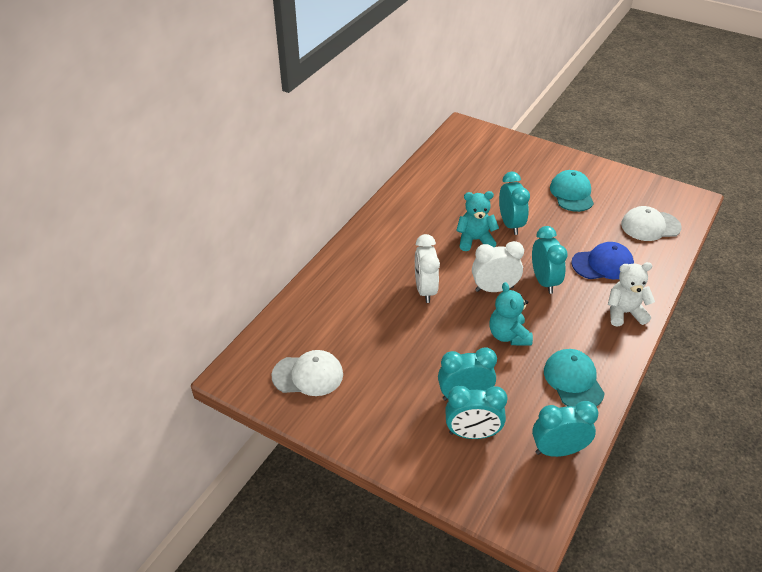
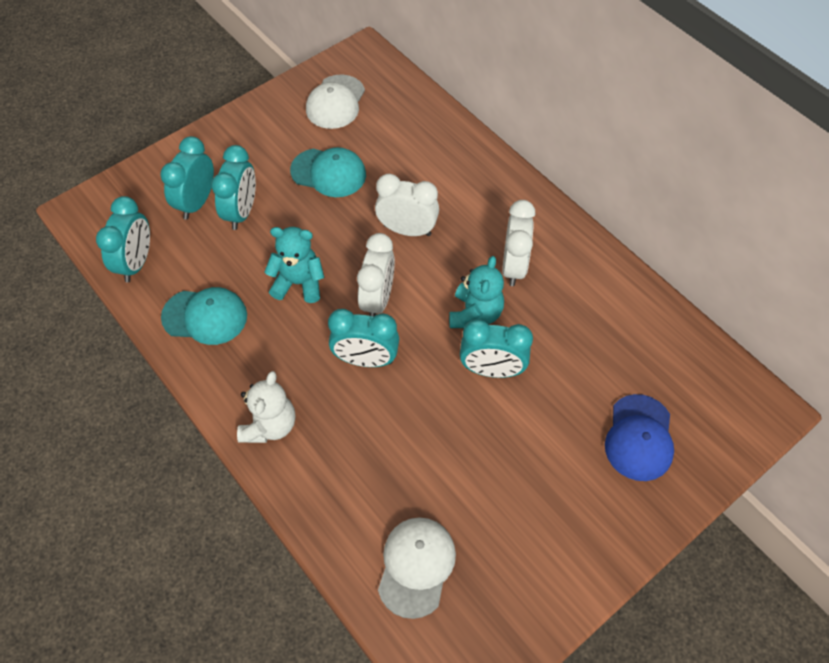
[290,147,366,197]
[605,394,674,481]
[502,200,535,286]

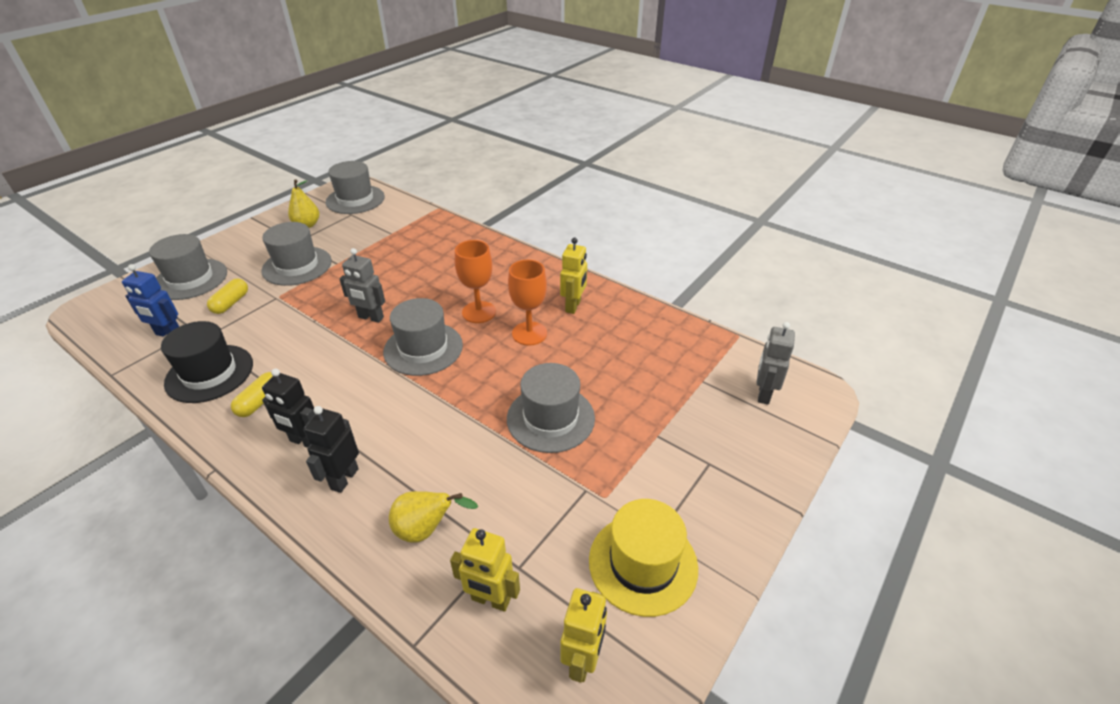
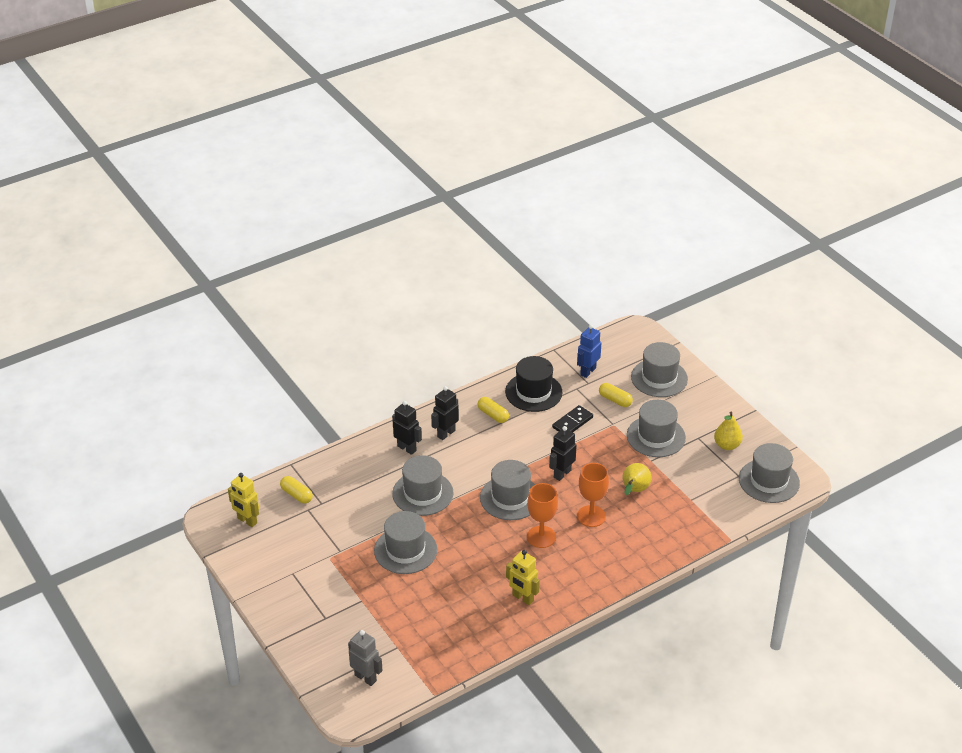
[549,426,577,481]
[577,463,609,527]
[622,463,652,495]
[589,499,698,617] (first image)
[280,476,313,504]
[552,405,593,432]
[392,455,454,516]

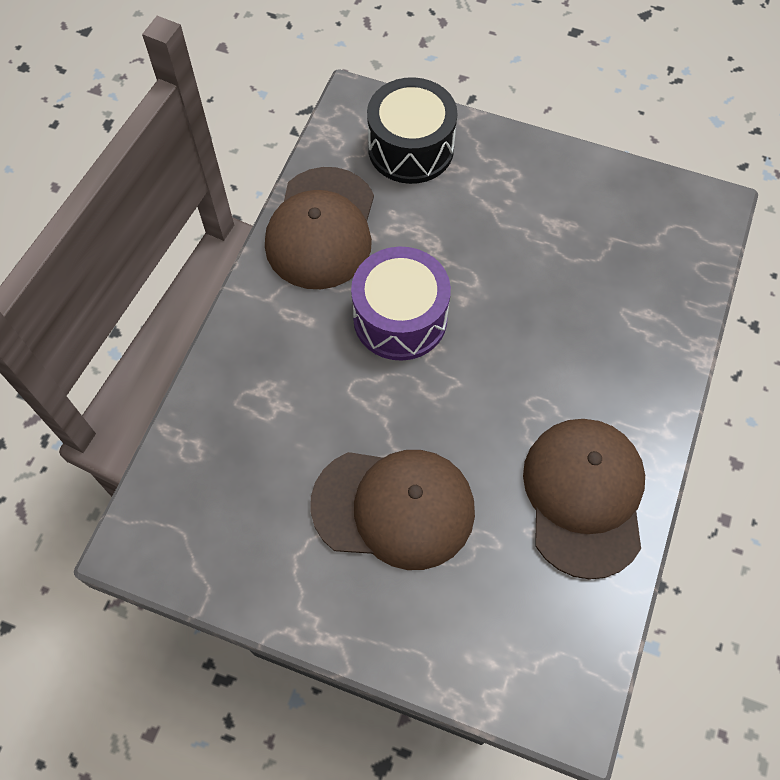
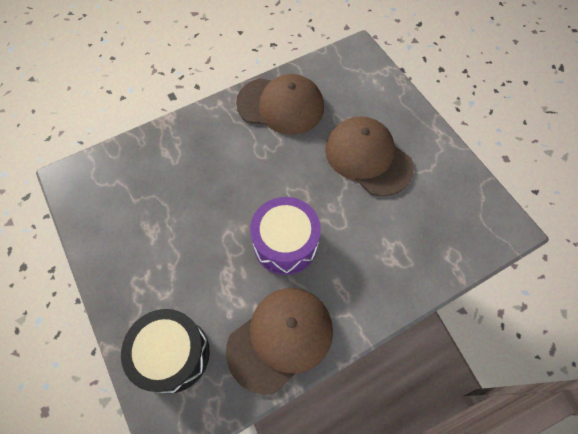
[236,74,324,135]

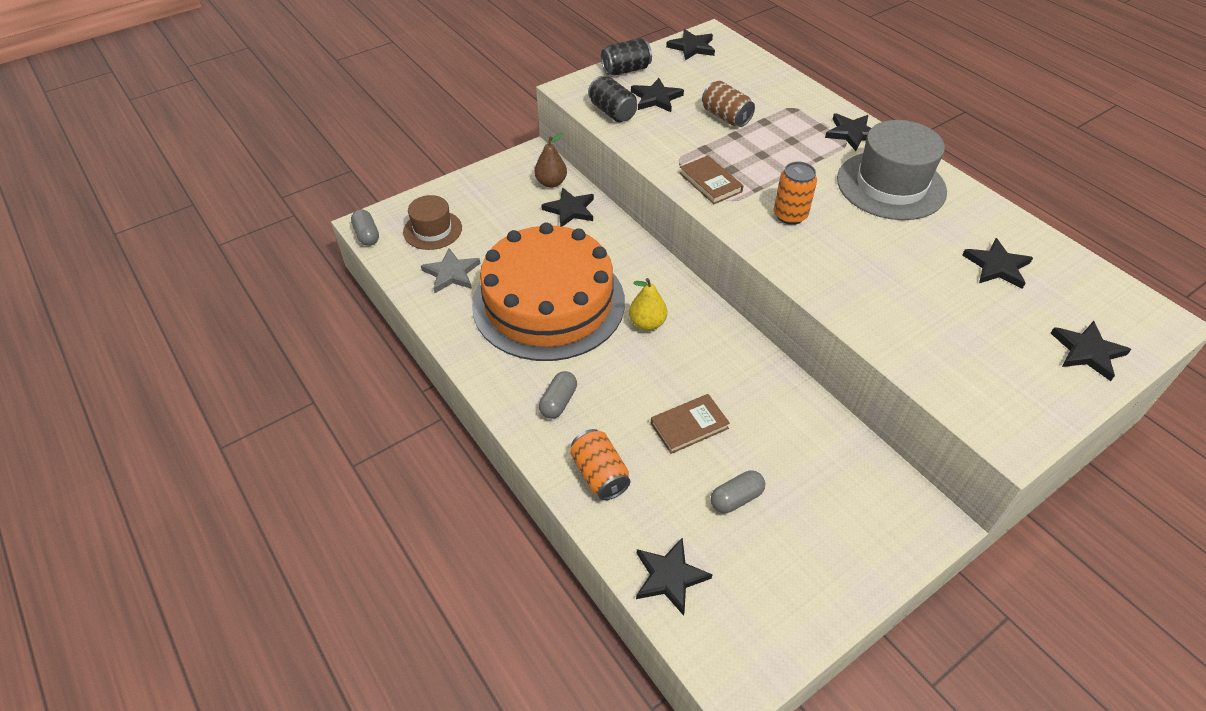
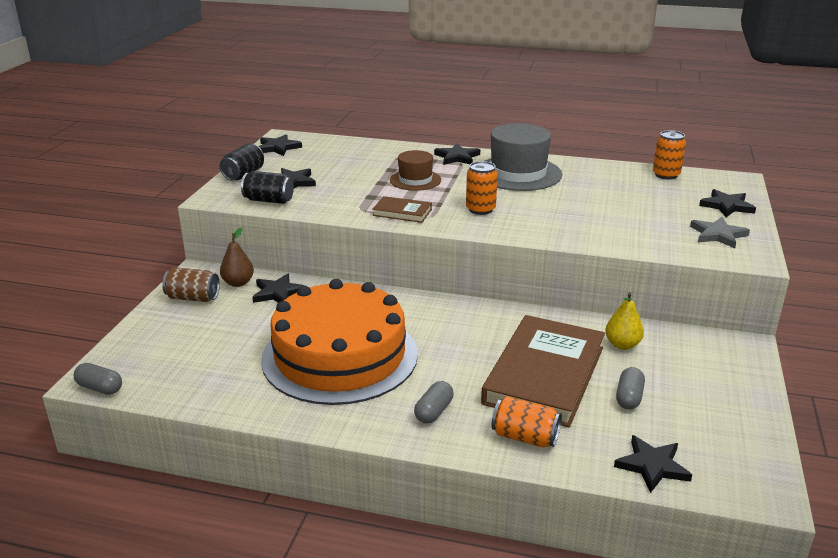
[162,267,220,302]
[390,150,441,191]
[962,238,1033,289] (first image)
[690,217,750,248]
[605,292,644,350]
[414,381,454,424]
[481,315,605,427]
[653,130,686,179]

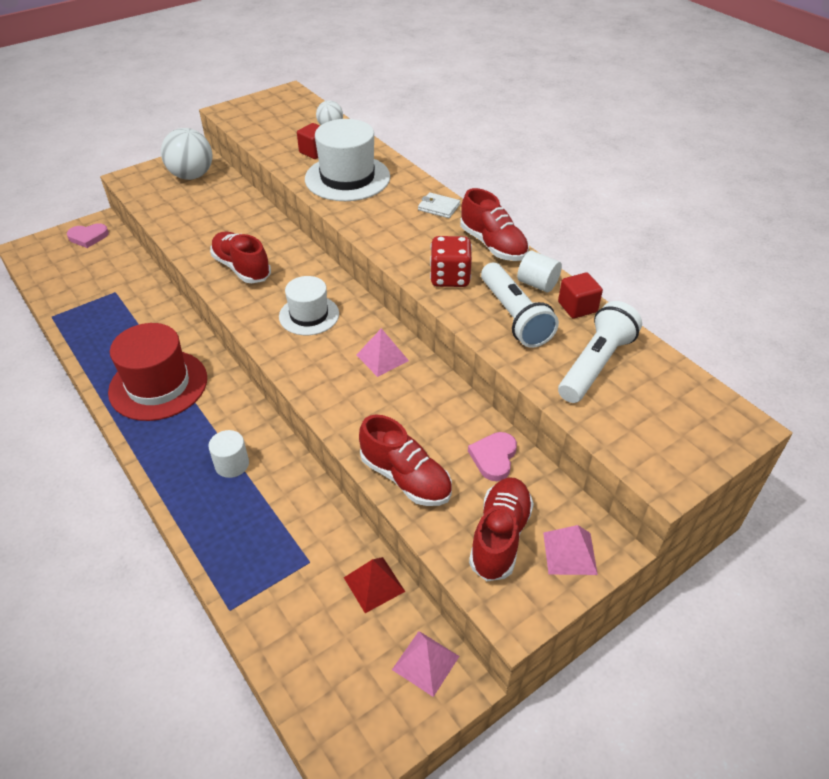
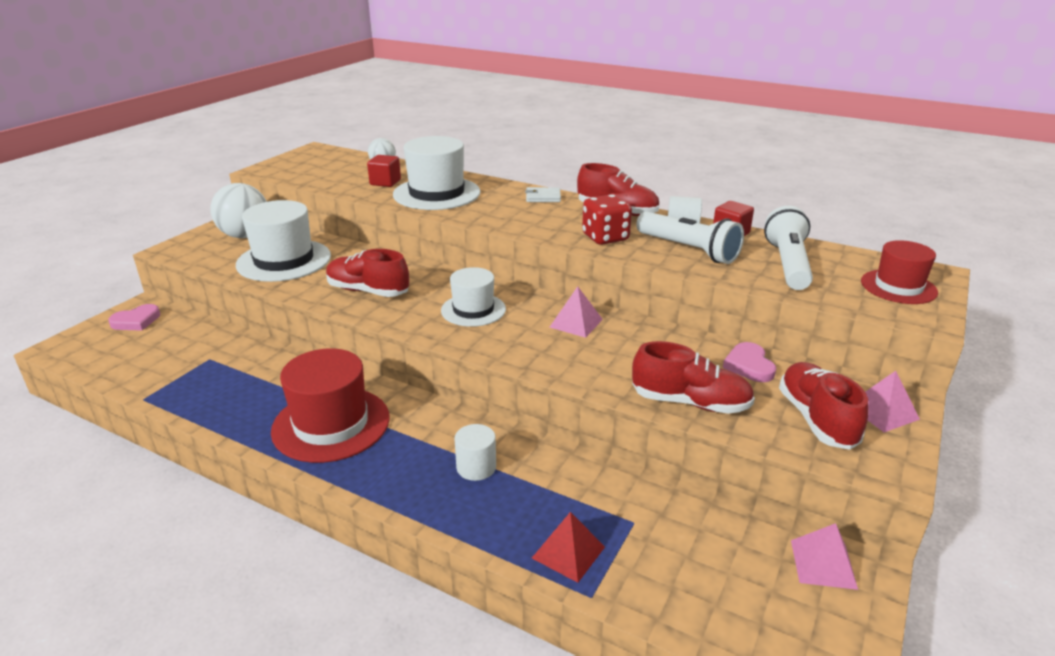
[532,512,605,583]
[236,200,331,282]
[861,240,938,304]

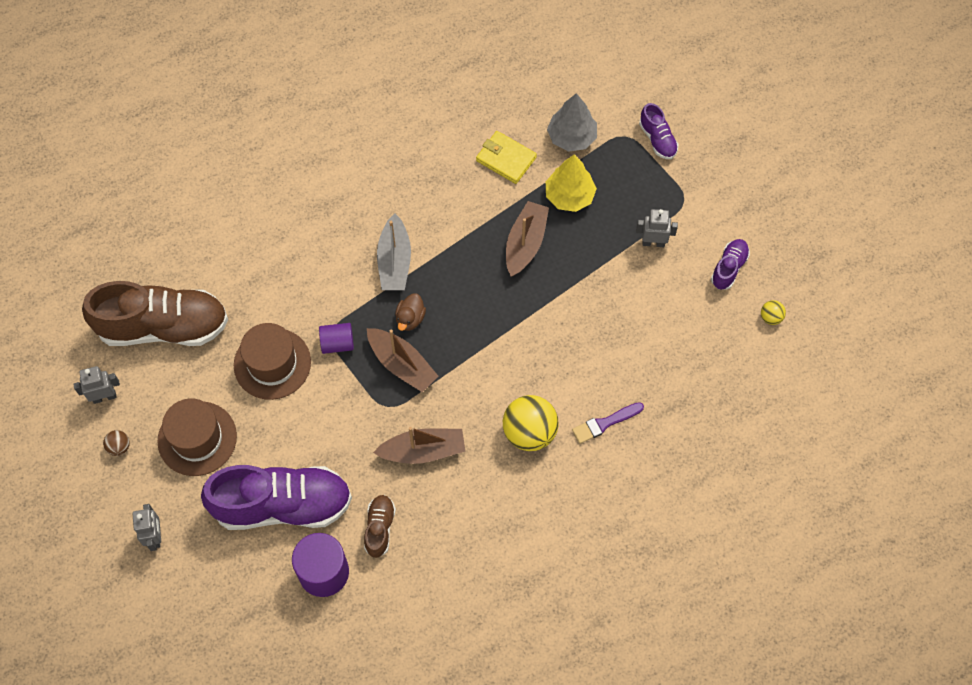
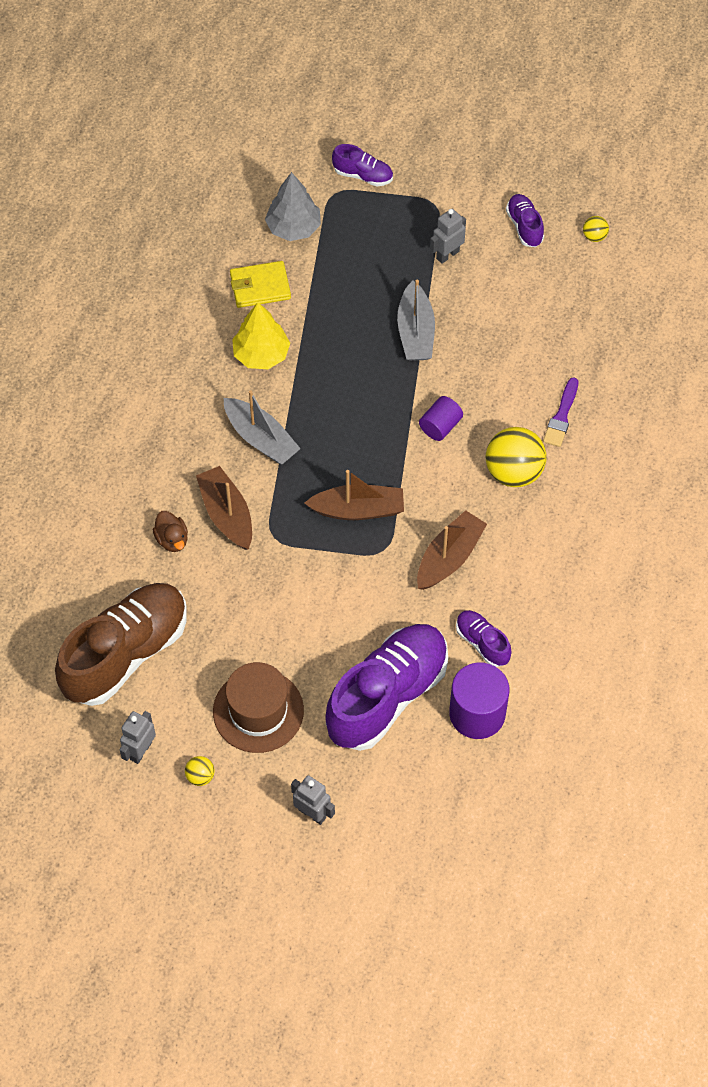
[232,302,290,369]
[196,466,252,550]
[152,511,188,552]
[234,323,311,400] (first image)
[419,396,463,441]
[185,756,215,786]
[456,610,512,667]
[397,280,435,361]

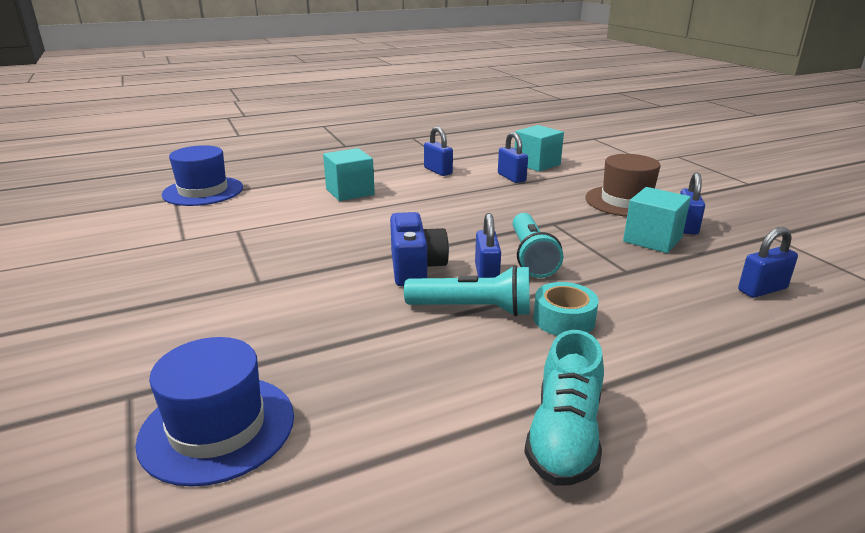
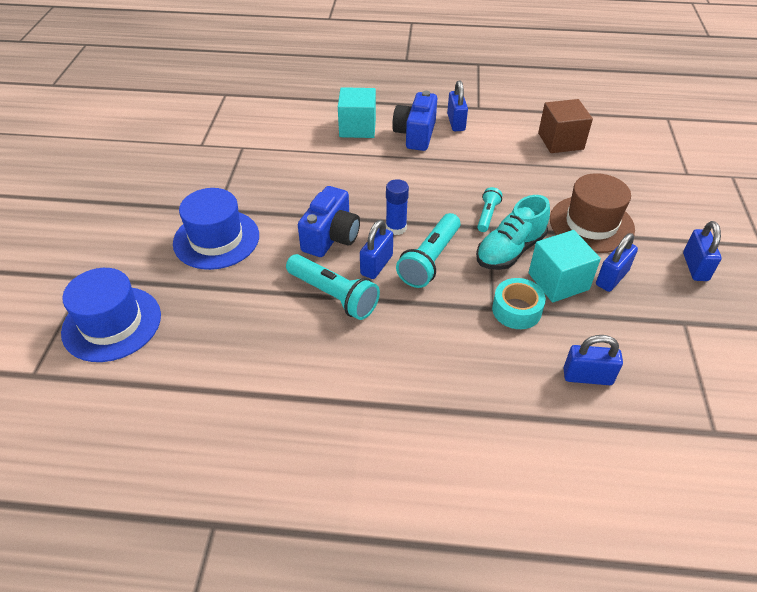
[538,99,593,153]
[683,221,722,281]
[173,188,259,270]
[492,278,546,329]
[476,195,550,270]
[392,91,437,151]
[386,179,409,235]
[477,187,502,232]

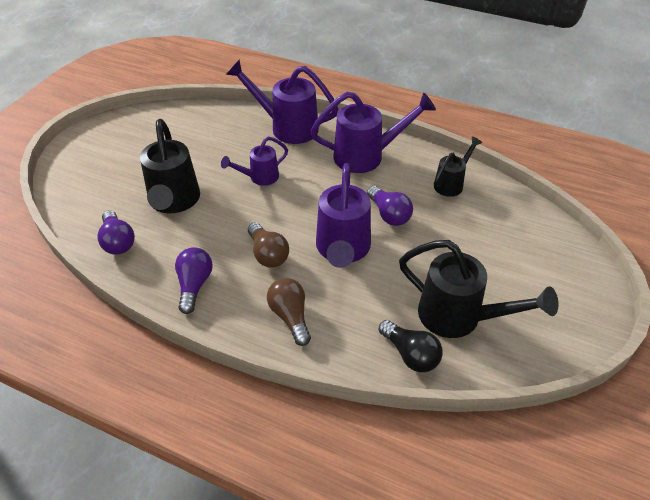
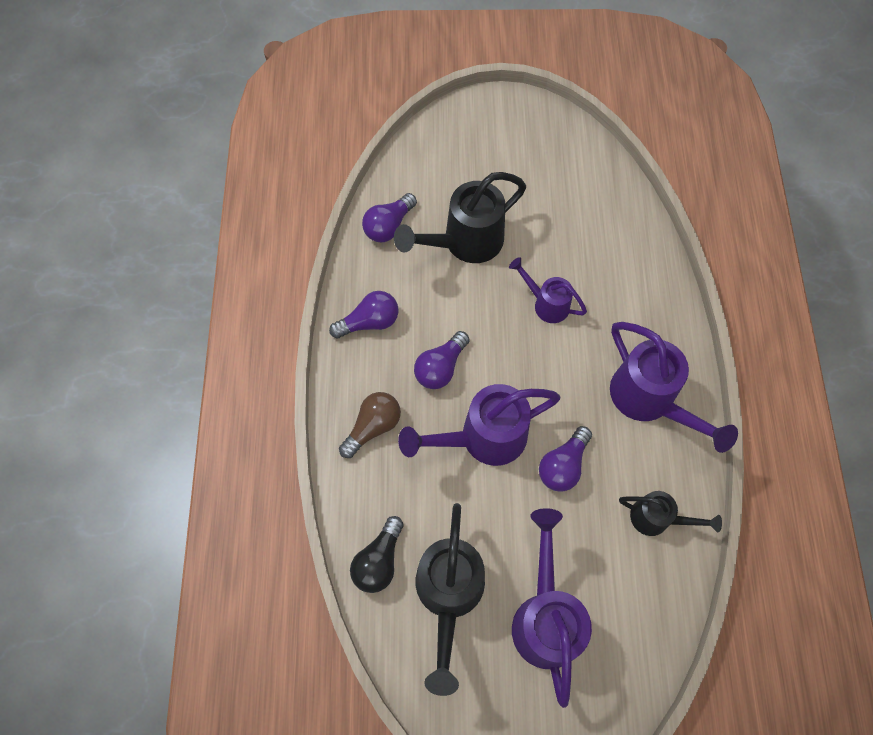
[512,508,592,708]
[414,331,469,389]

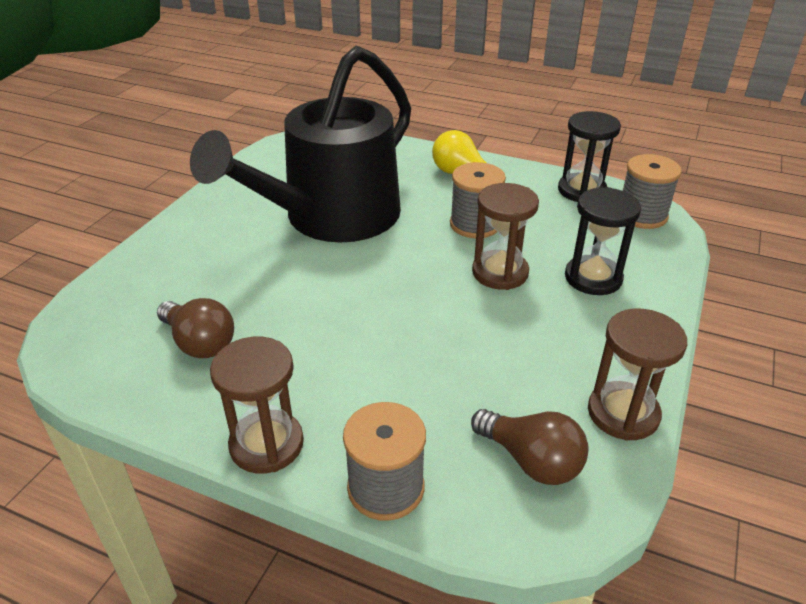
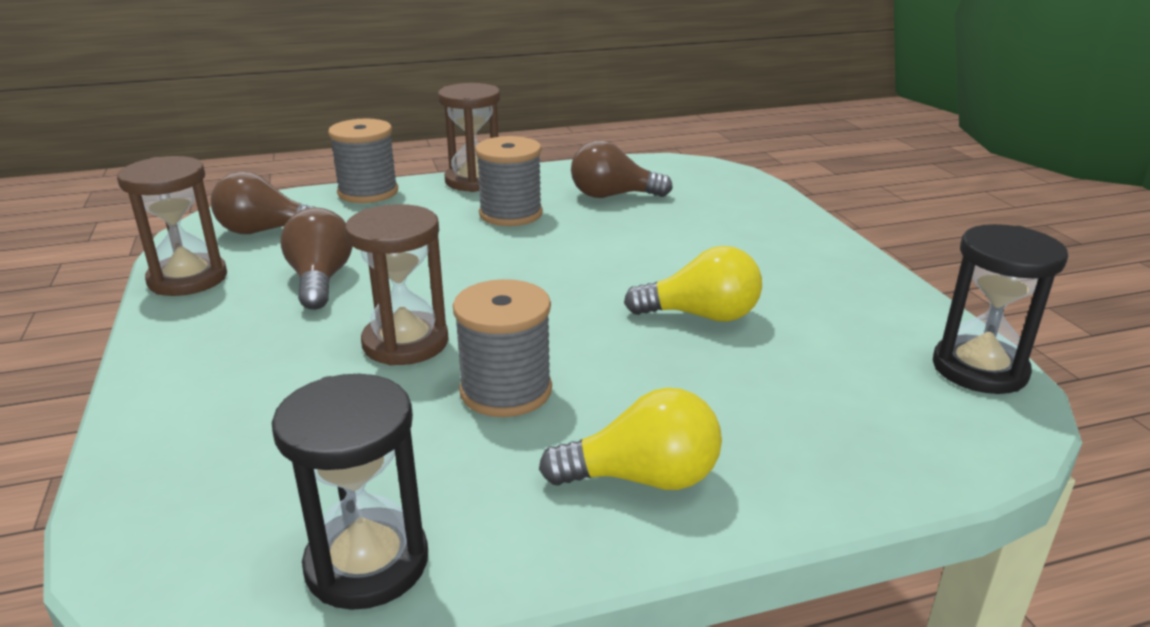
[624,246,762,322]
[475,136,543,226]
[933,224,1068,394]
[280,208,352,310]

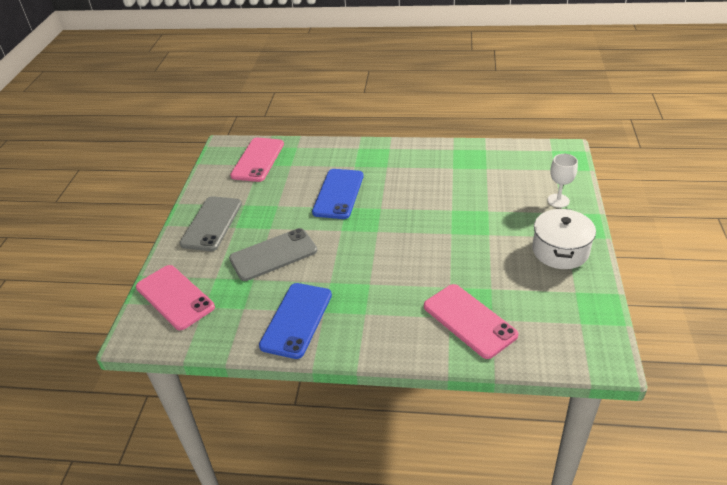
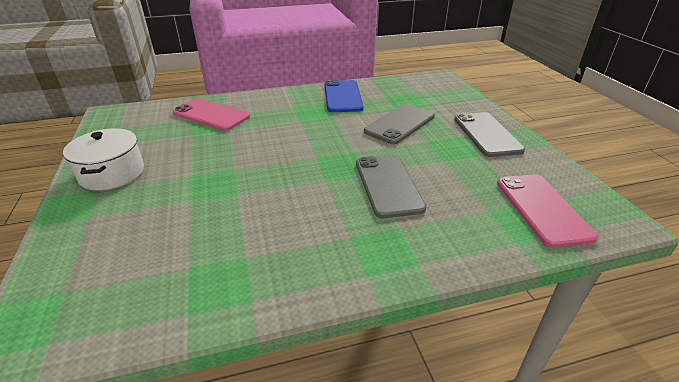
[548,154,578,208] (first image)
[356,155,426,218]
[136,265,215,330] (first image)

